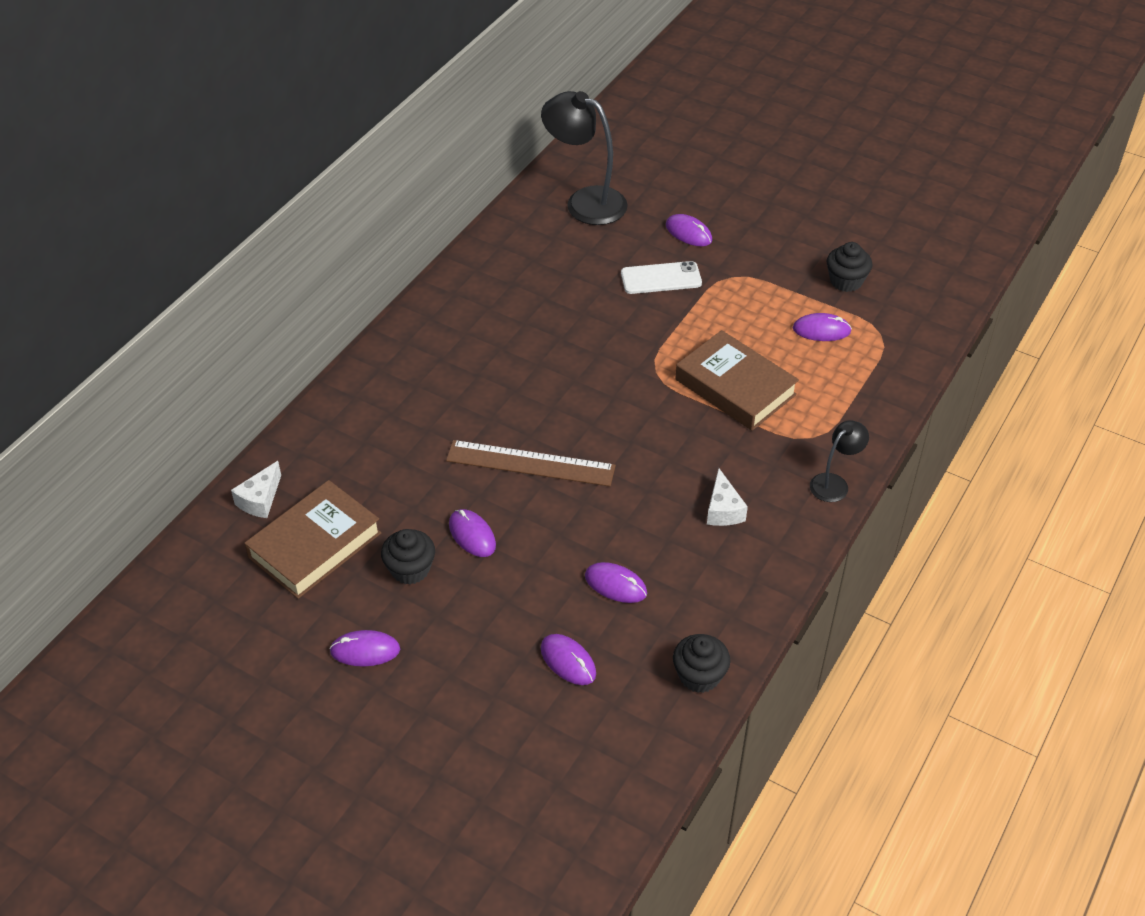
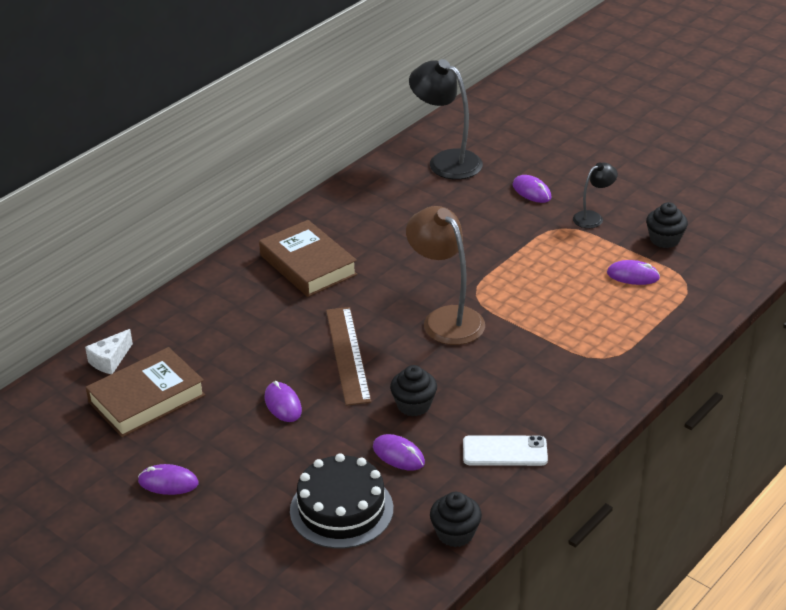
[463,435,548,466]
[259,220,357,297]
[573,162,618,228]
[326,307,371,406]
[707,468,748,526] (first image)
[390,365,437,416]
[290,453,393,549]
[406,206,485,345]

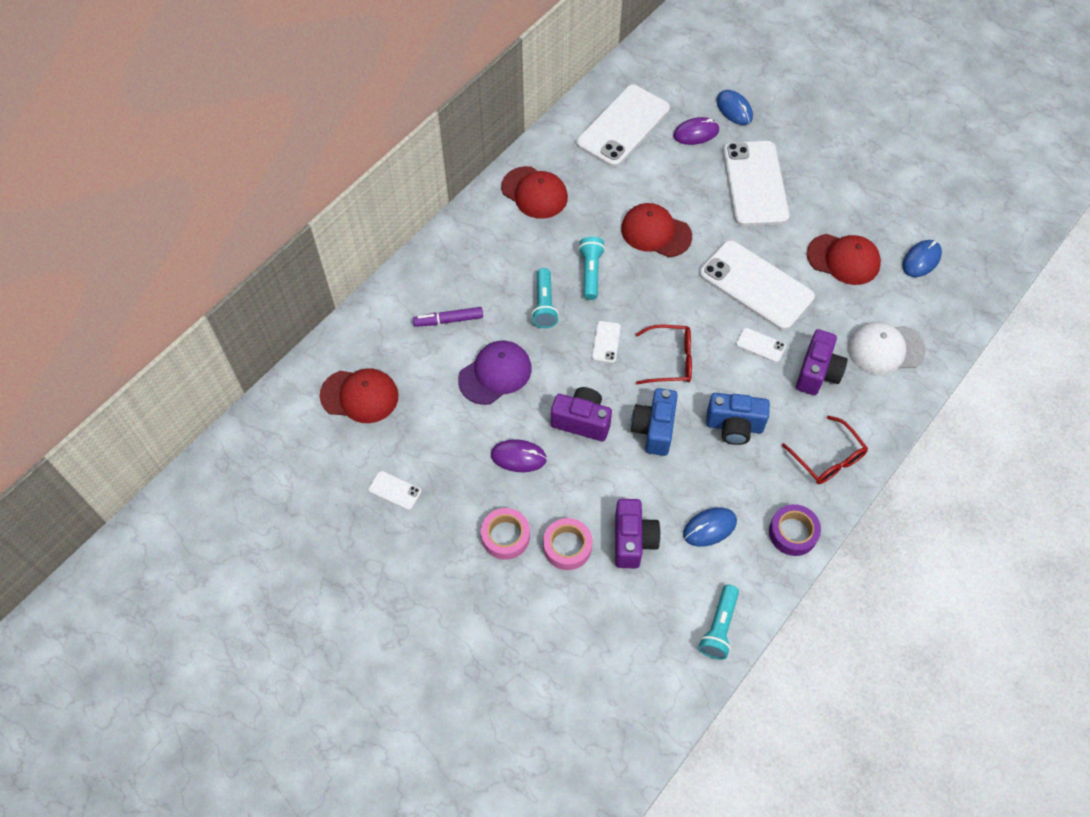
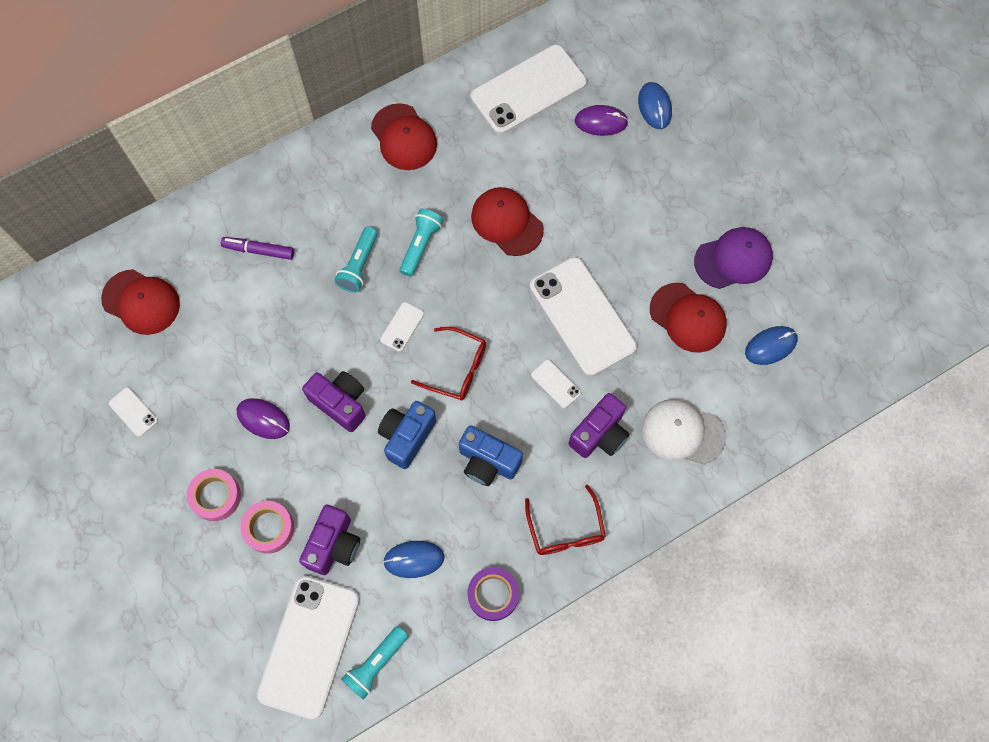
[257,576,360,719]
[694,227,773,289]

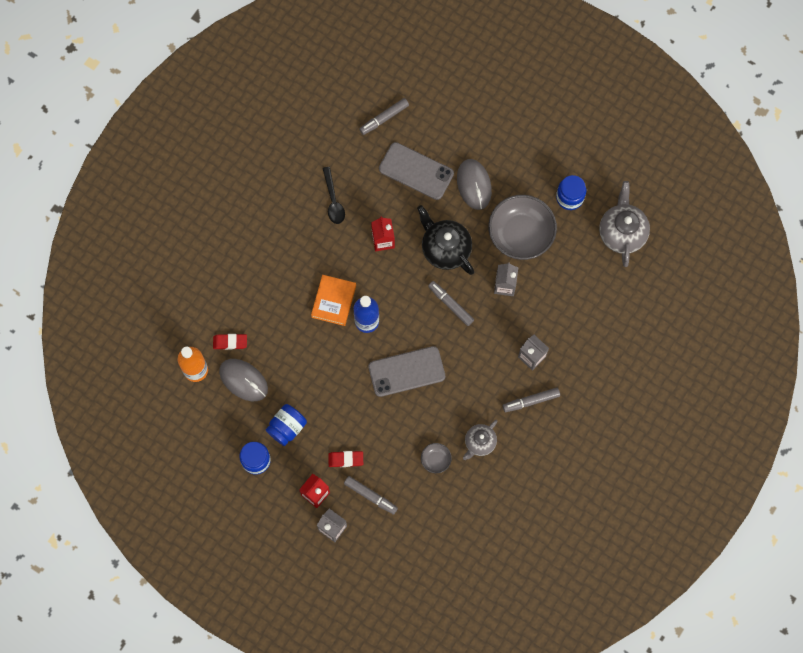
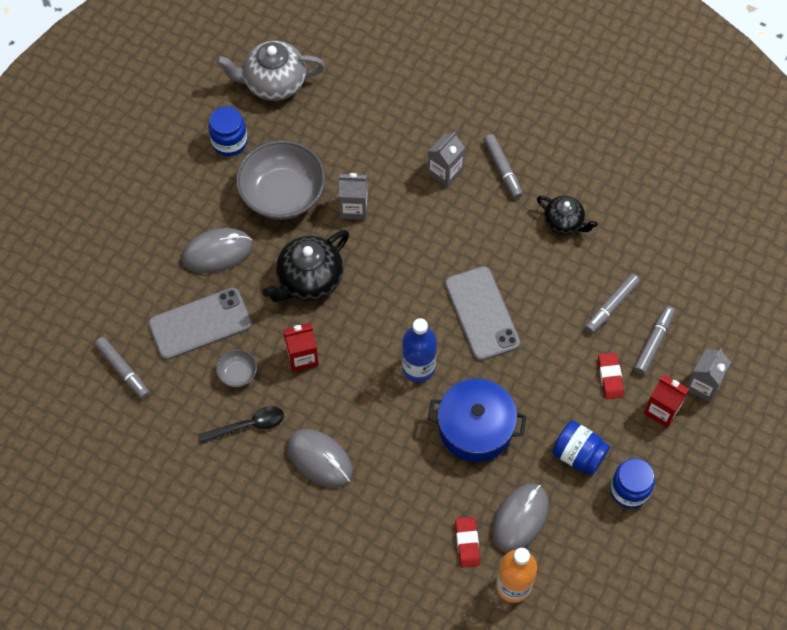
[148,288,252,360]
[311,275,356,326] (first image)
[585,274,640,334]
[537,196,598,235]
[216,349,257,387]
[428,379,527,462]
[287,429,353,488]

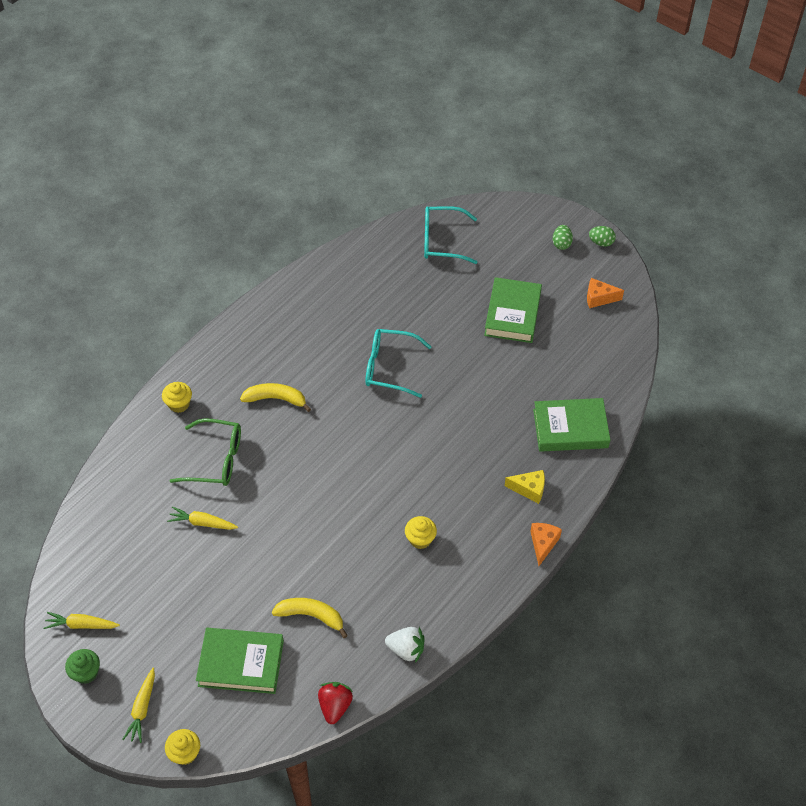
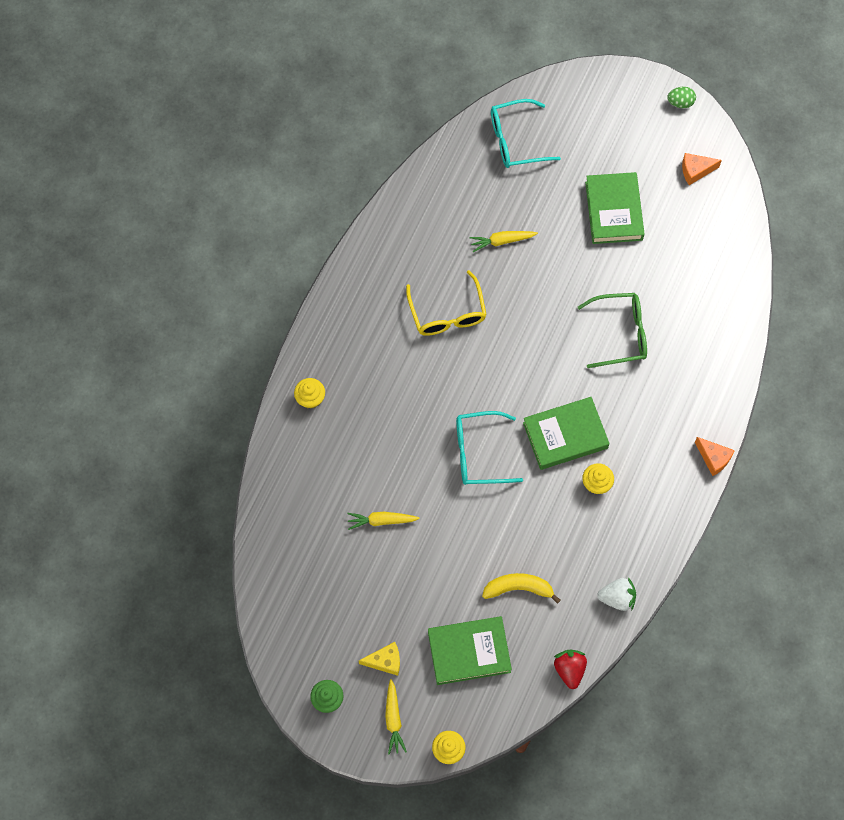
[553,225,573,250] (first image)
[456,411,523,485]
[240,383,311,412] (first image)
[523,397,609,470]
[578,293,647,368]
[359,642,400,676]
[695,437,735,476]
[470,231,538,252]
[406,270,487,336]

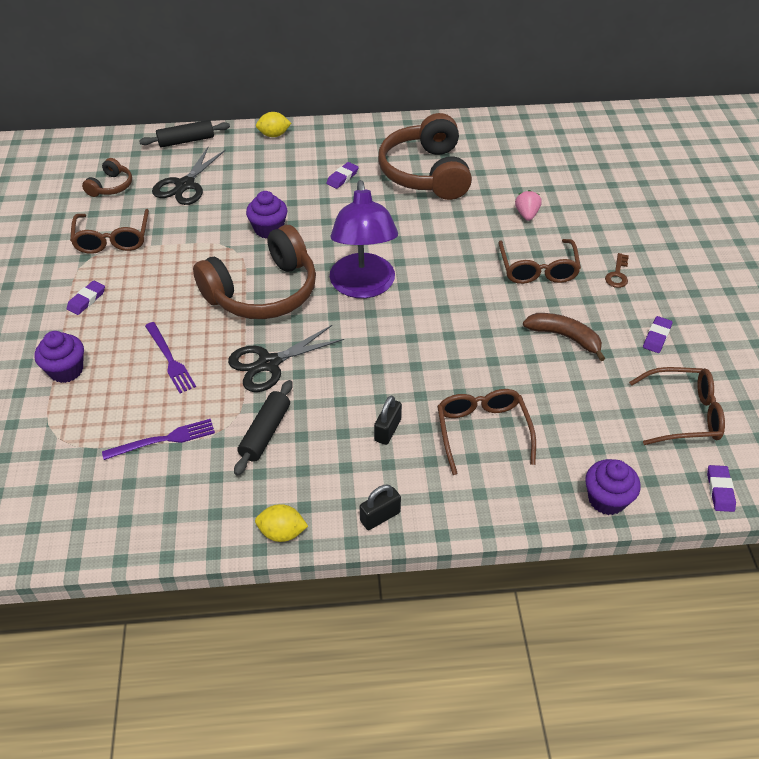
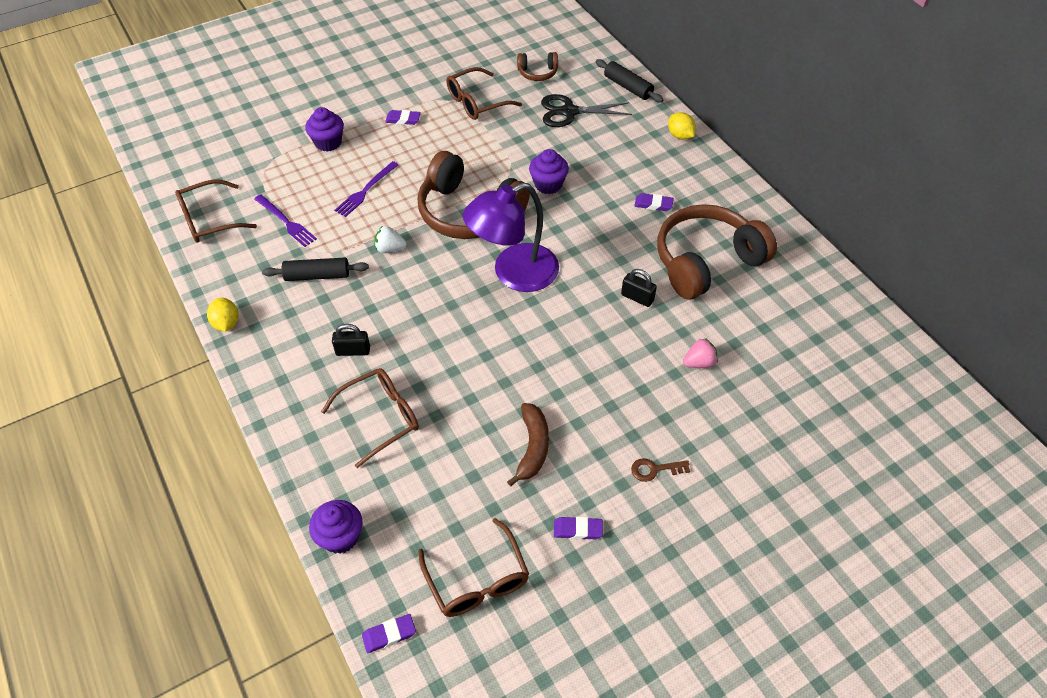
[175,179,257,243]
[375,226,407,253]
[621,269,657,307]

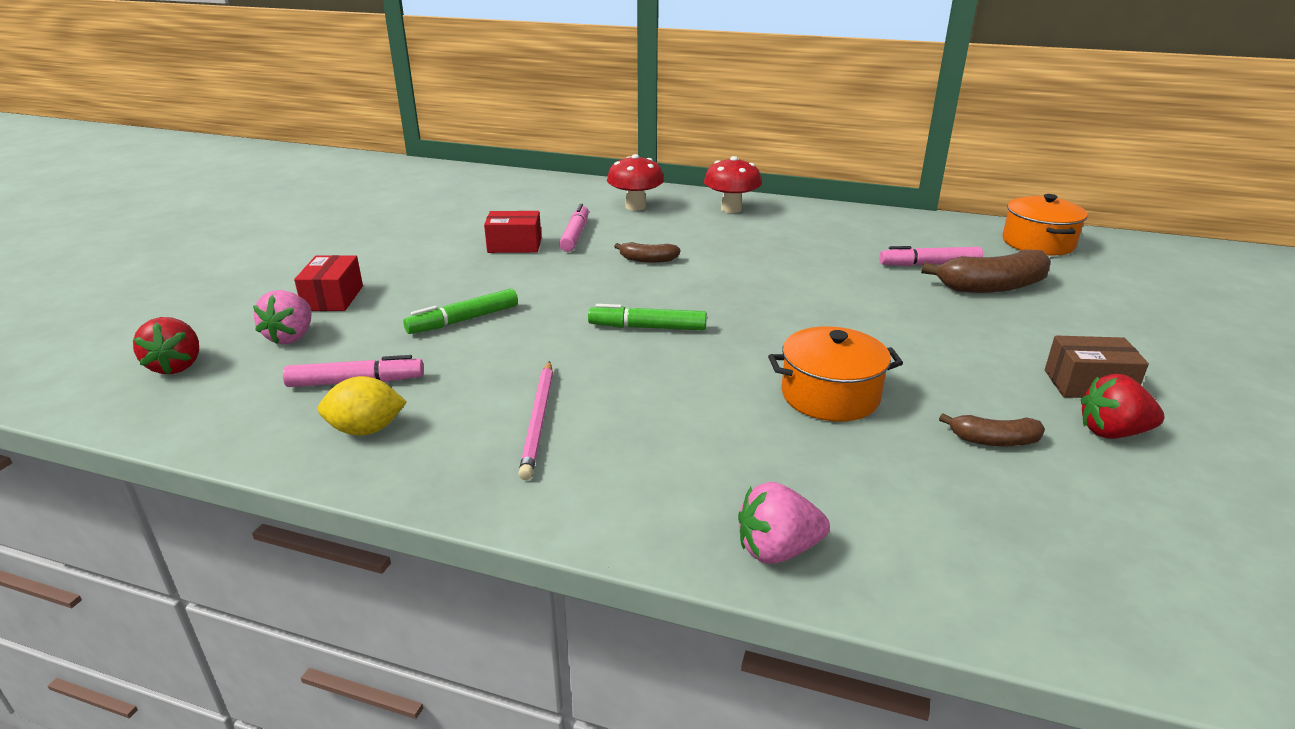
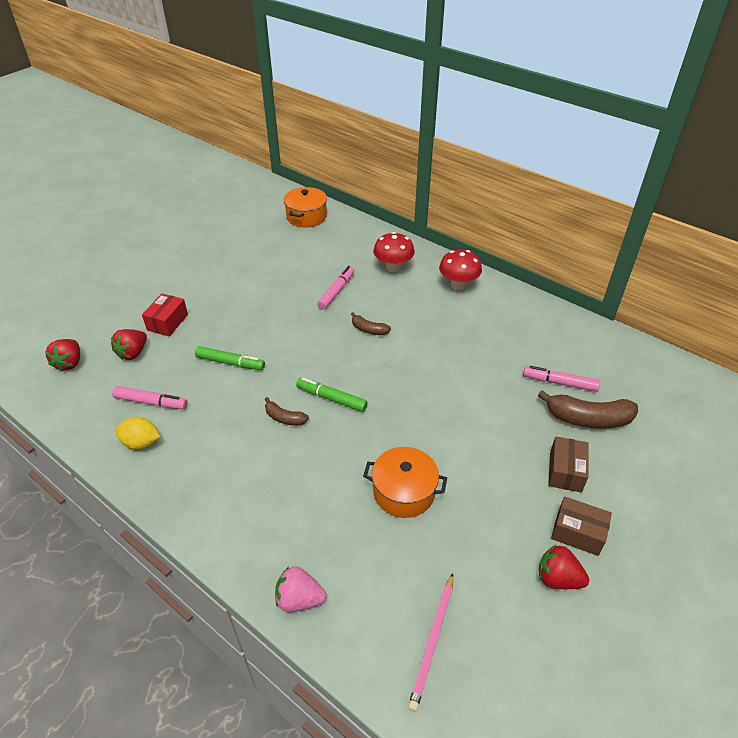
[284,187,327,227]
[484,211,541,253] (first image)
[195,346,265,370]
[111,329,147,360]
[408,573,453,712]
[265,397,309,426]
[548,437,589,493]

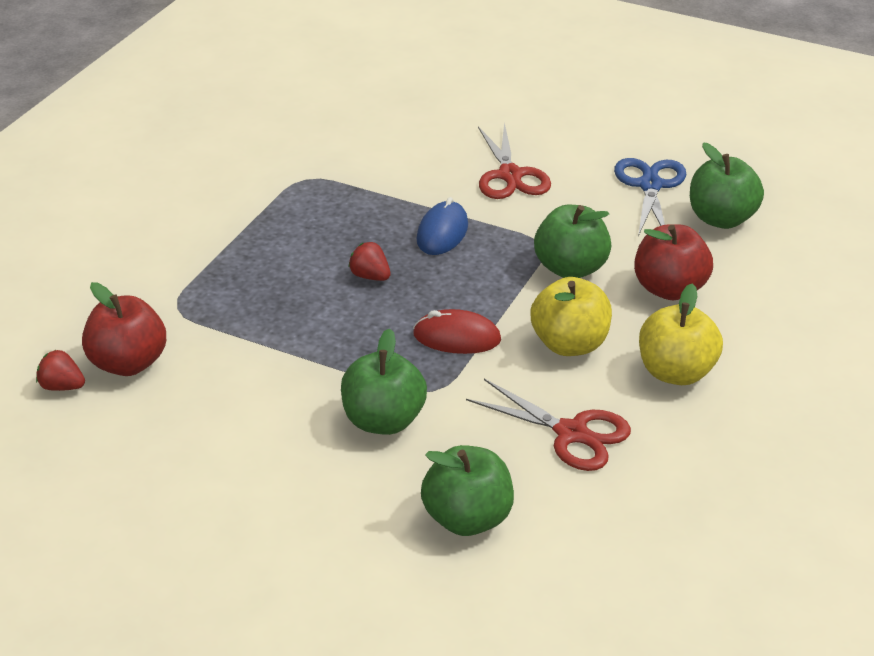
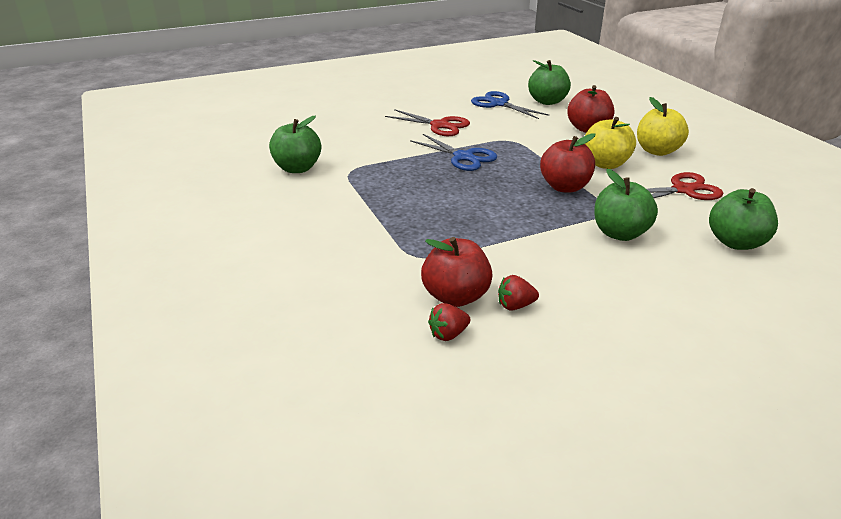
[410,134,497,171]
[269,116,321,173]
[498,275,539,311]
[540,133,595,193]

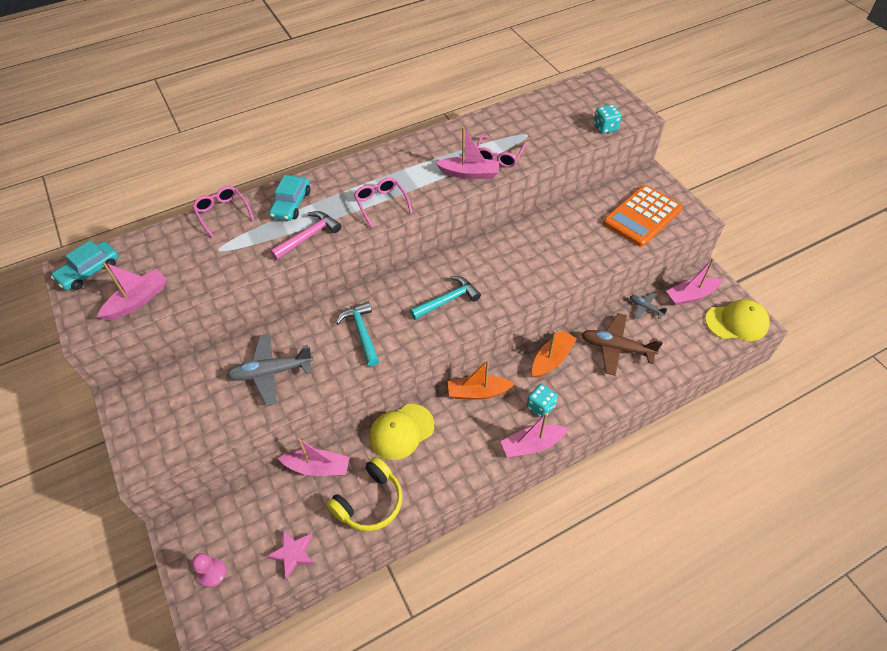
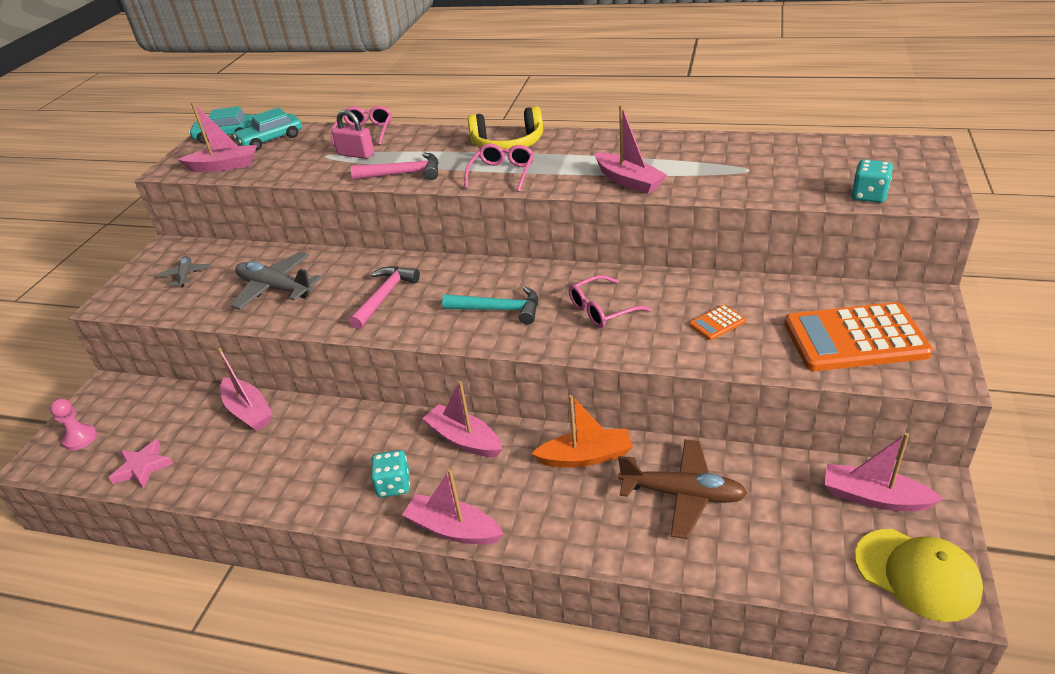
[569,275,652,328]
[233,107,302,150]
[158,256,210,287]
[349,266,420,329]
[618,439,748,539]
[422,381,502,457]
[370,450,410,497]
[369,404,434,460] (first image)
[468,106,543,149]
[332,110,374,159]
[689,305,746,340]

